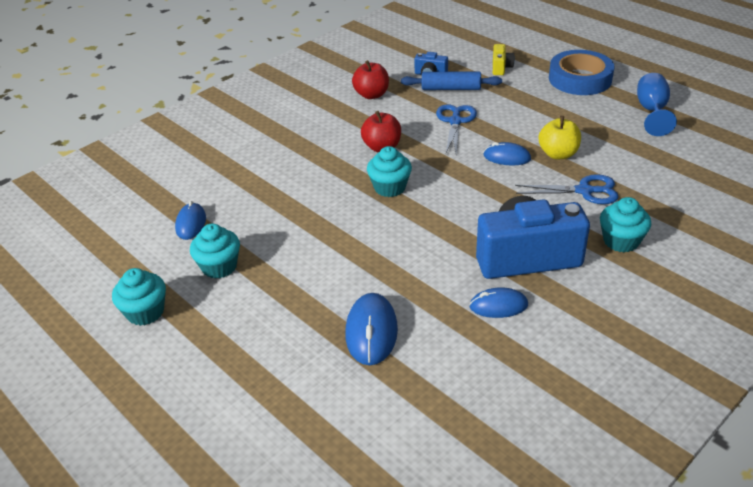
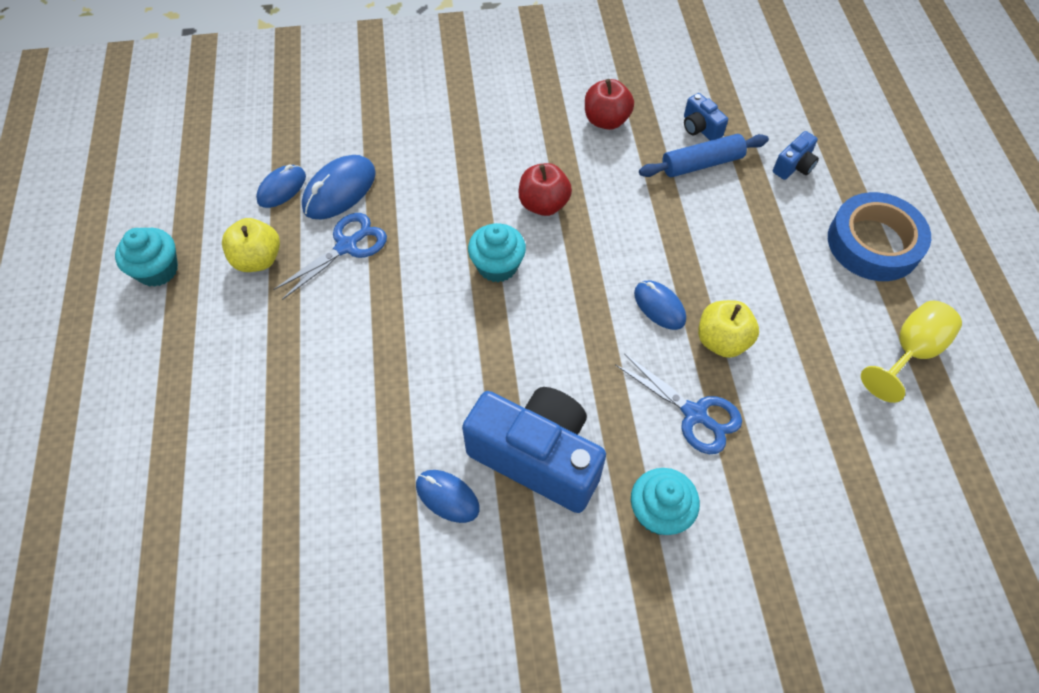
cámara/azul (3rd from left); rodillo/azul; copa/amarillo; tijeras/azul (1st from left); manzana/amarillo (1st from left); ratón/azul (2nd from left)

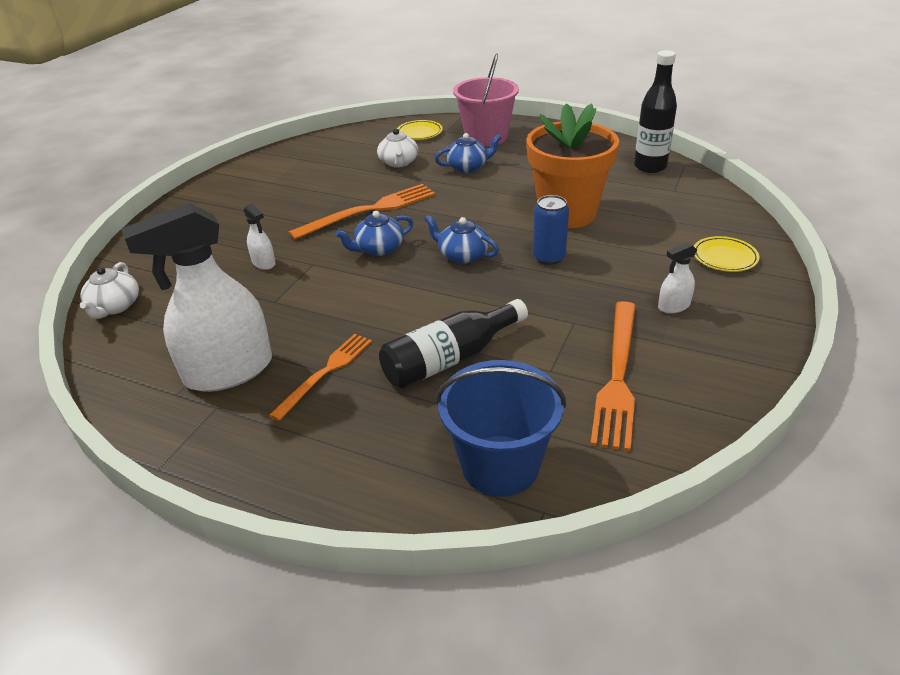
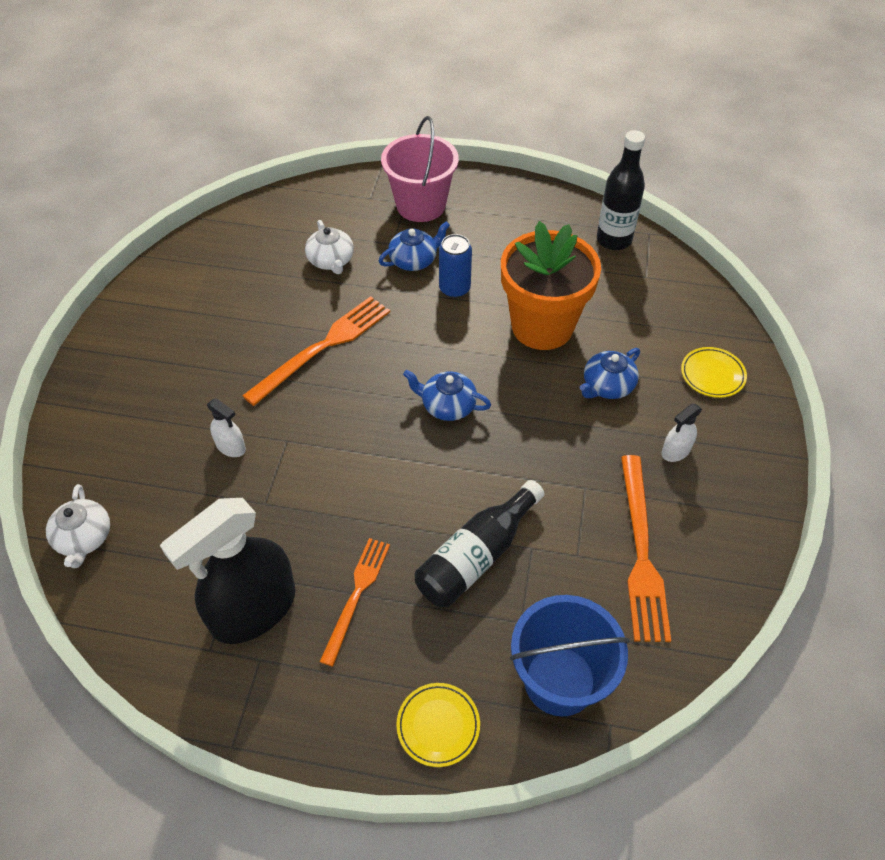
plato/amarillo (1st from left); lata/azul; pulverizador/negro; tetera/azul (3rd from left)

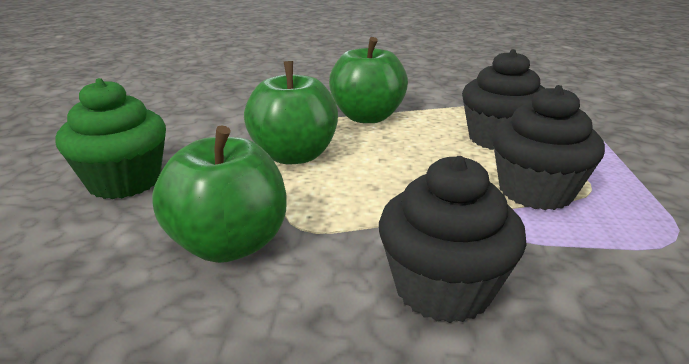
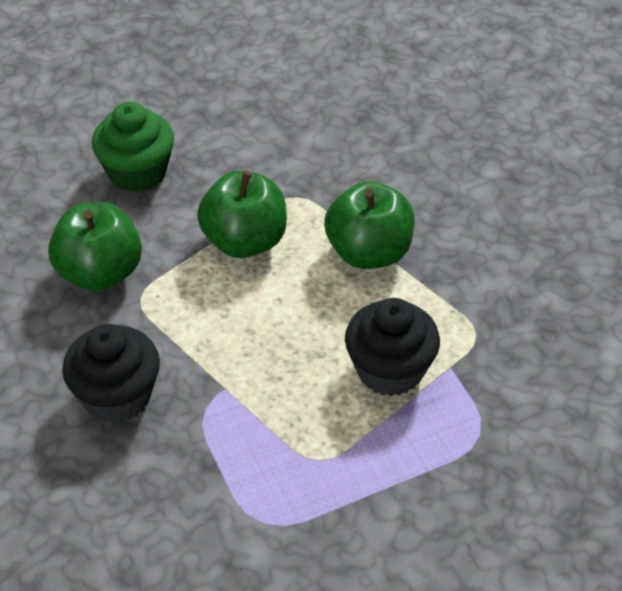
magdalena/negro (3rd from left in the first image)

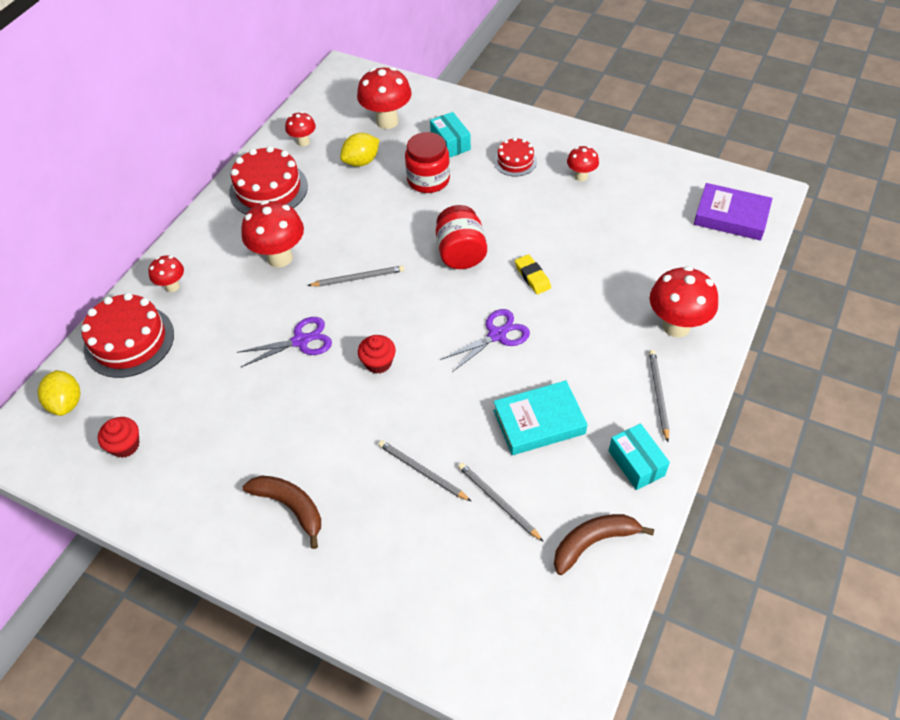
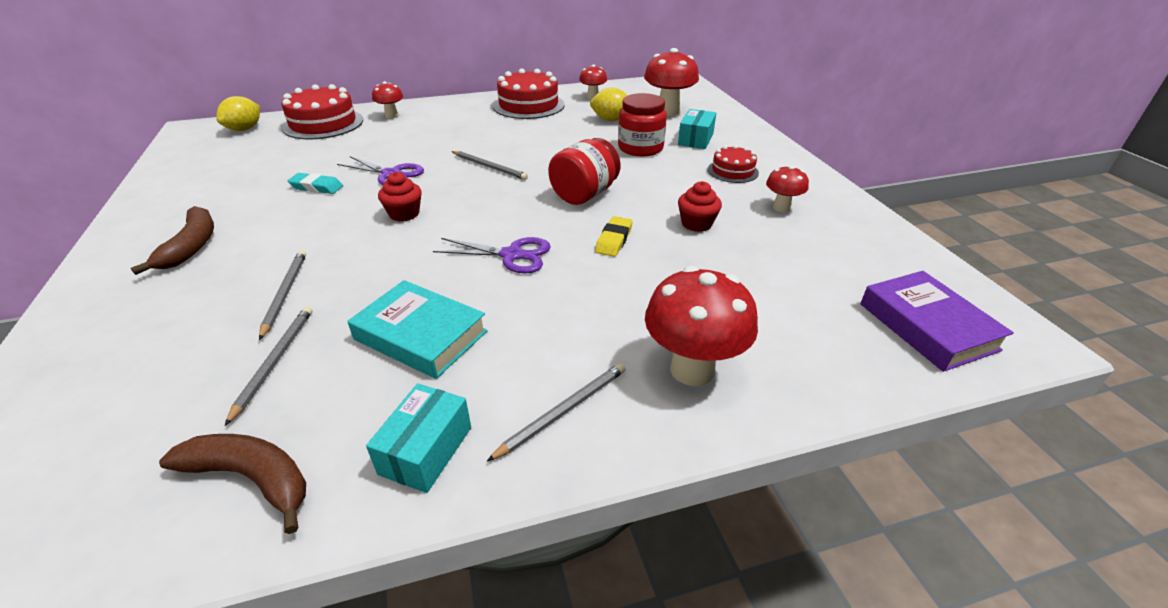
seta/rojo (2nd from left in the first image); magdalena/rojo (2nd from left); goma de borrar/turquesa

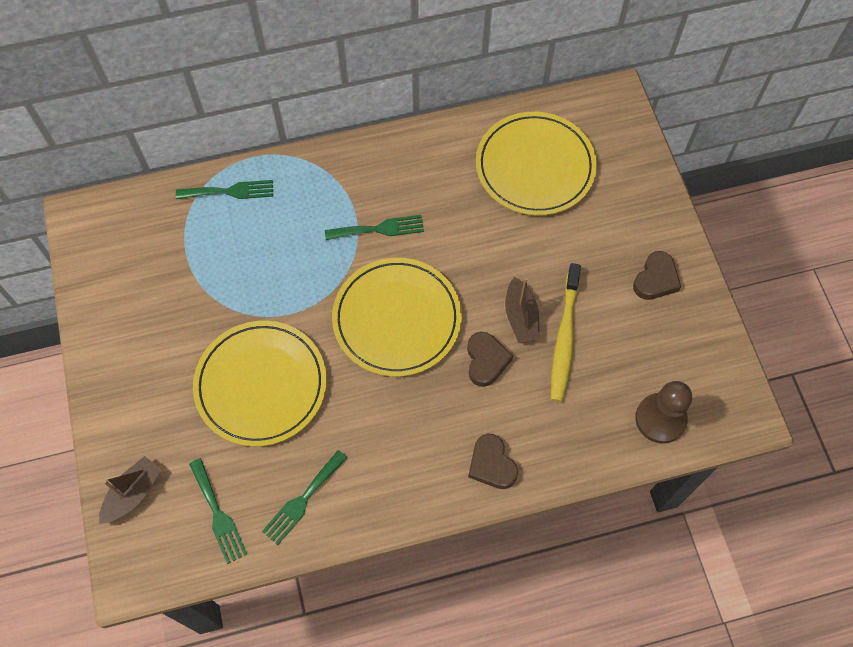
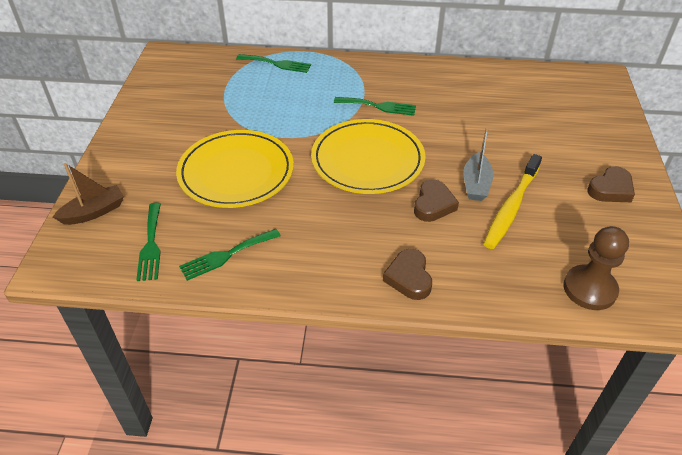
plato/amarillo (3rd from left in the first image); barco/gris

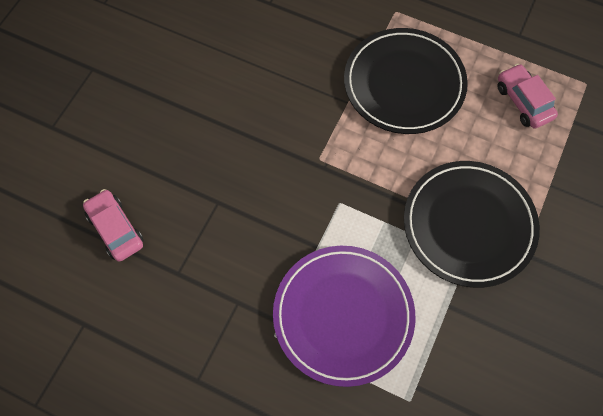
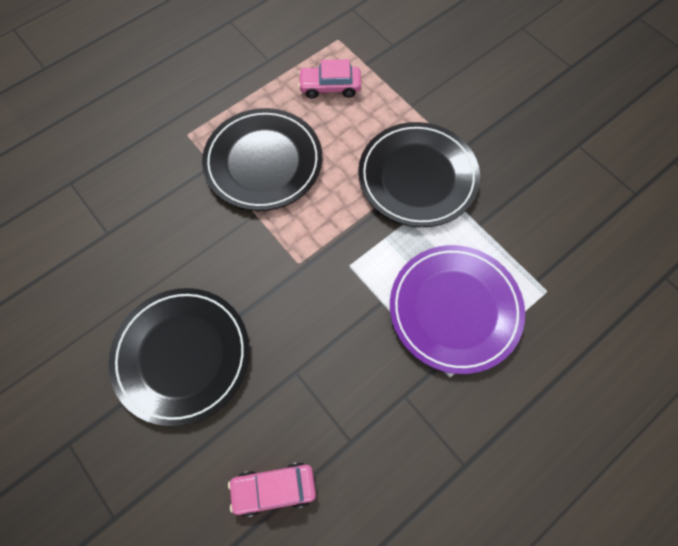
plato/negro (1st from left)

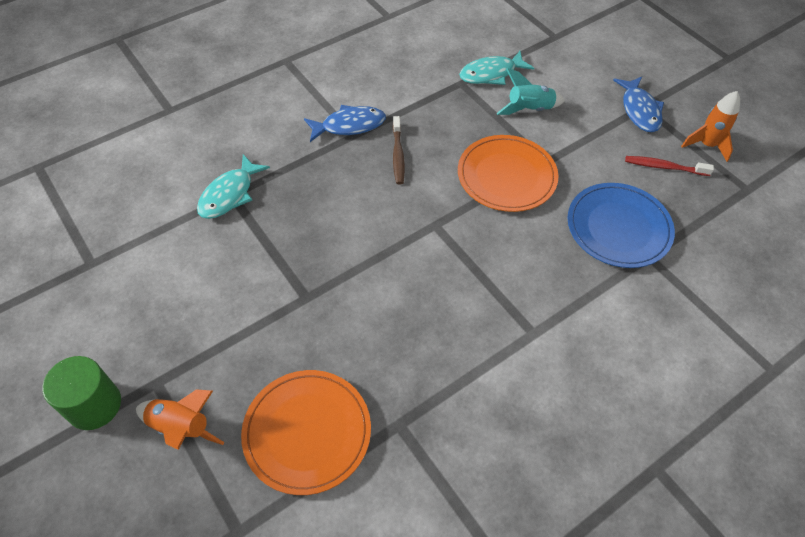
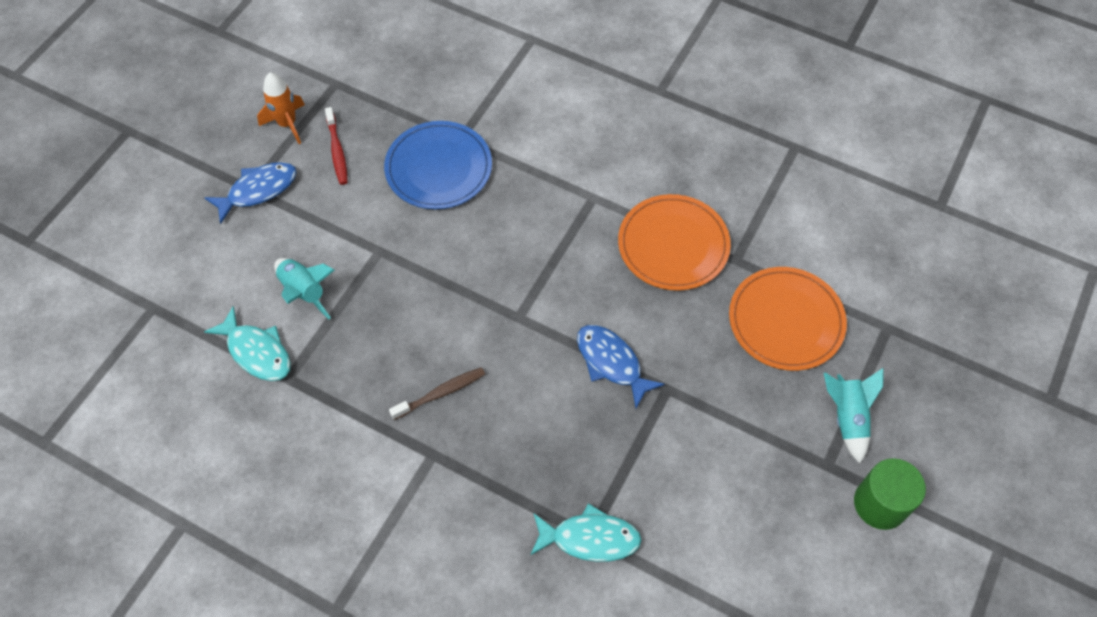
pez/azul (2nd from left); plato/naranja (1st from left); cohete/turquesa (2nd from left)

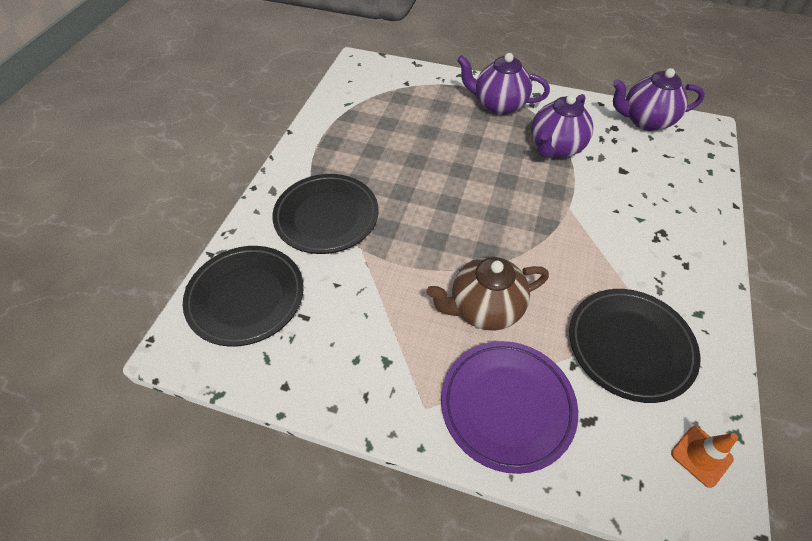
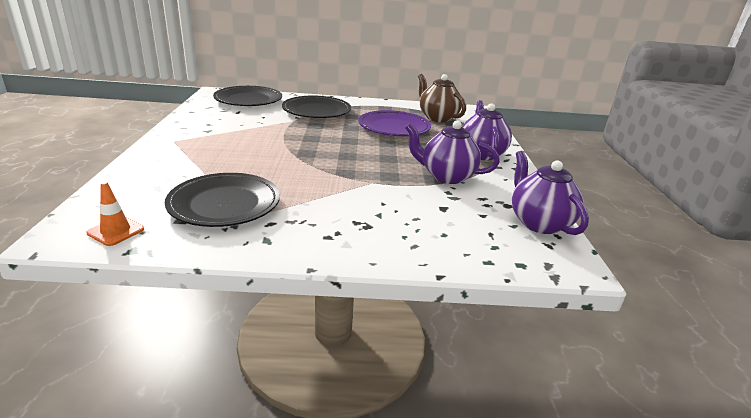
tetera/marrón; plato/morado

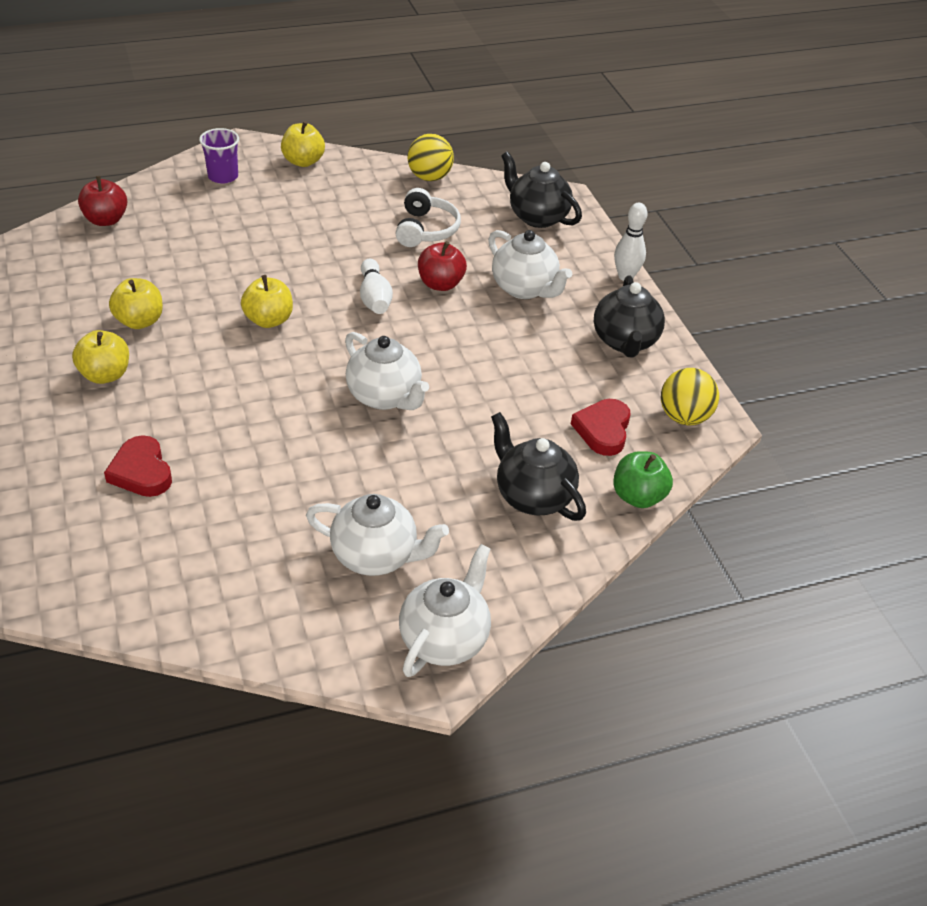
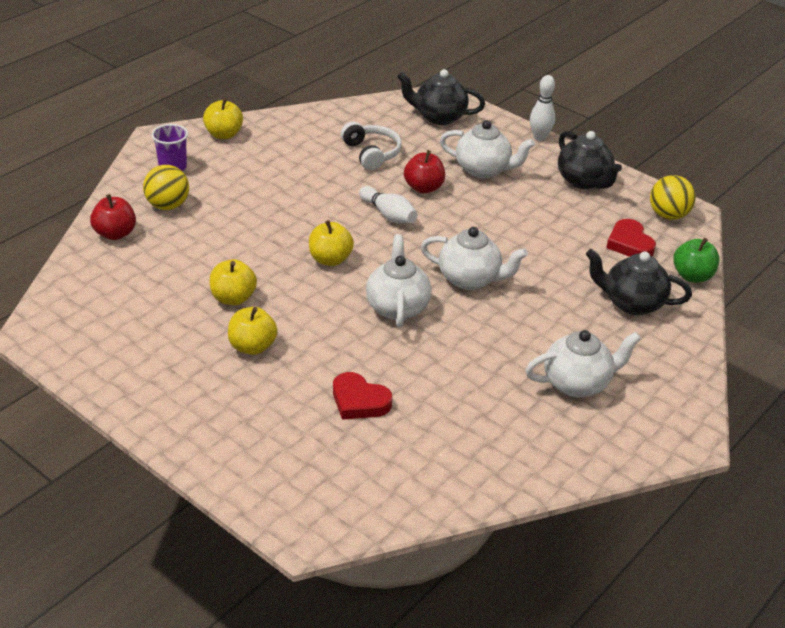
pelota/amarillo (1st from left); tetera/blanco (1st from left)

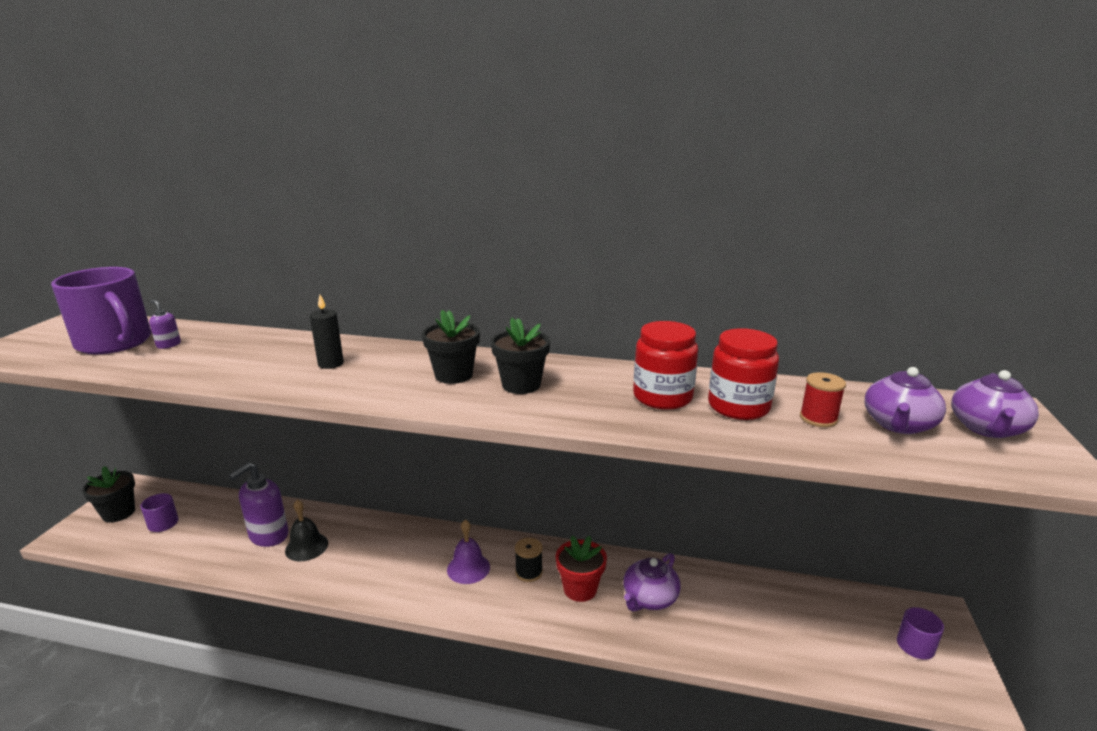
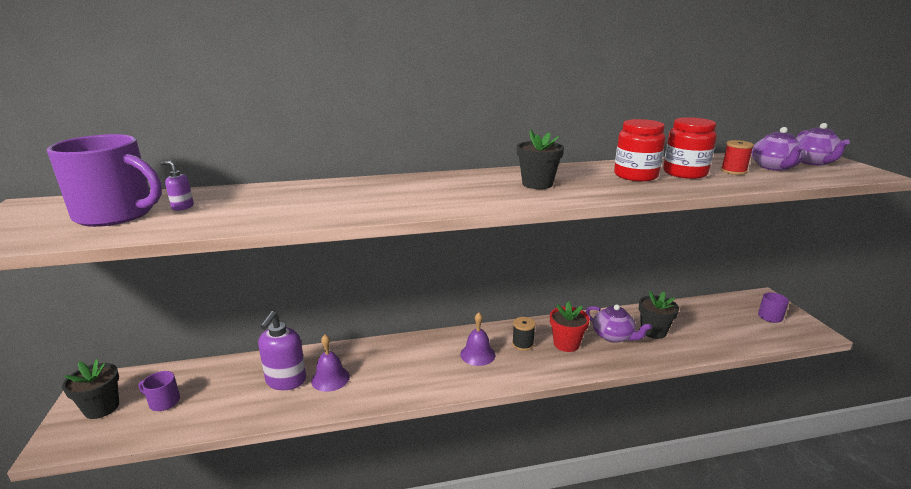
vela/negro; maceta/negro (3rd from left); campana/morado (1st from left); tetera/morado (1st from left)

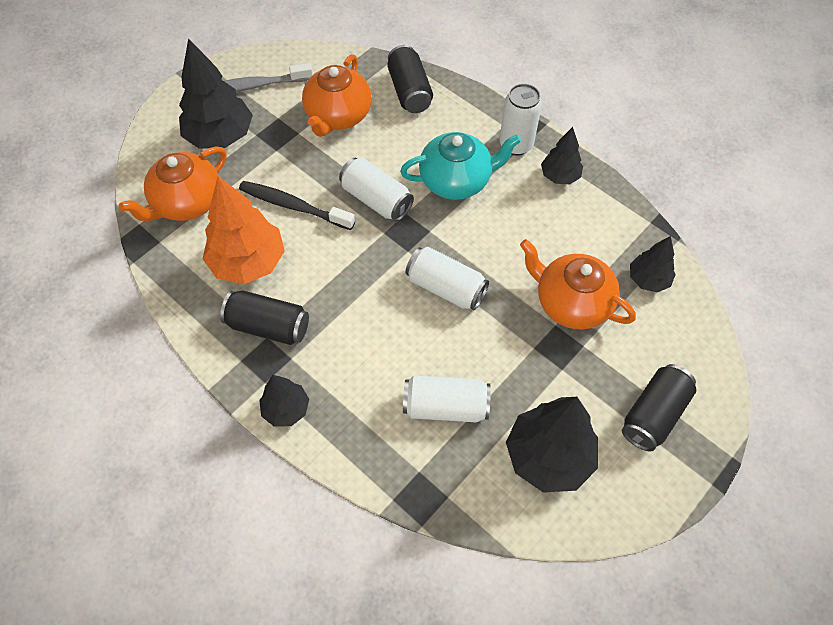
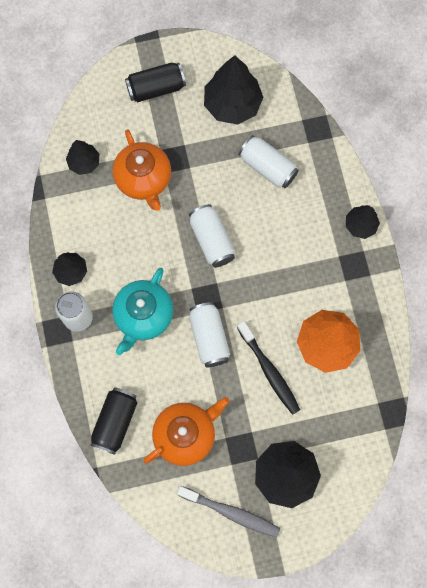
tetera/turquesa; tetera/naranja (1st from left in the first image); lata/negro (1st from left in the first image)

